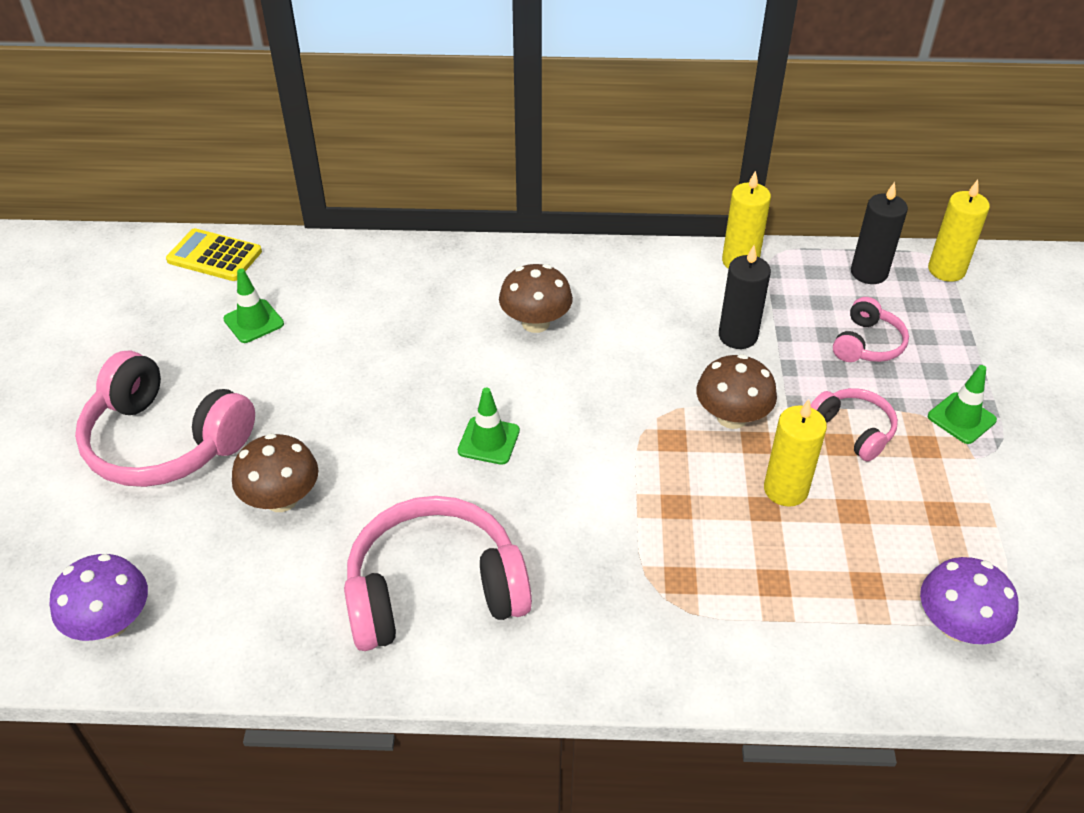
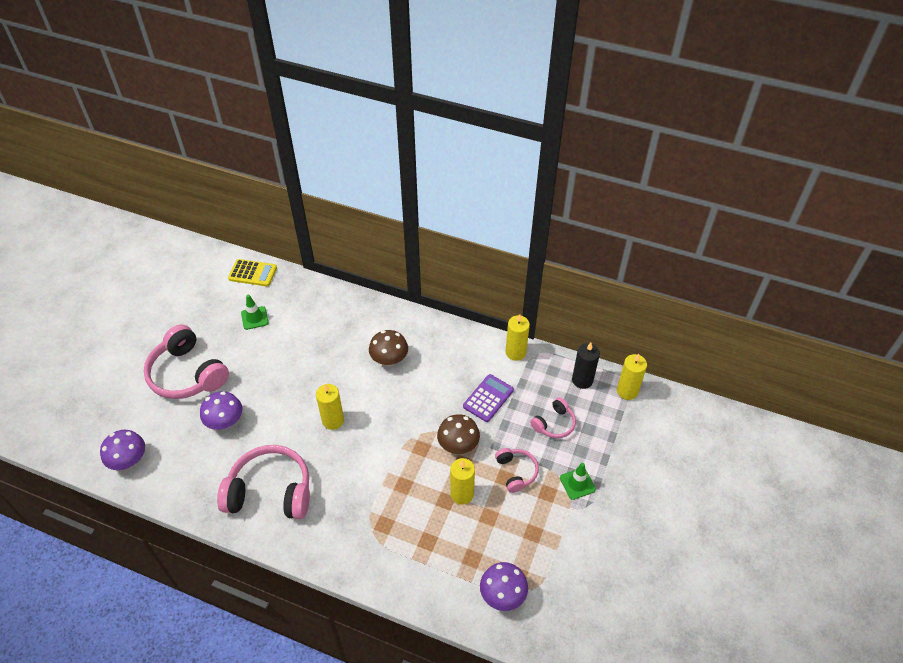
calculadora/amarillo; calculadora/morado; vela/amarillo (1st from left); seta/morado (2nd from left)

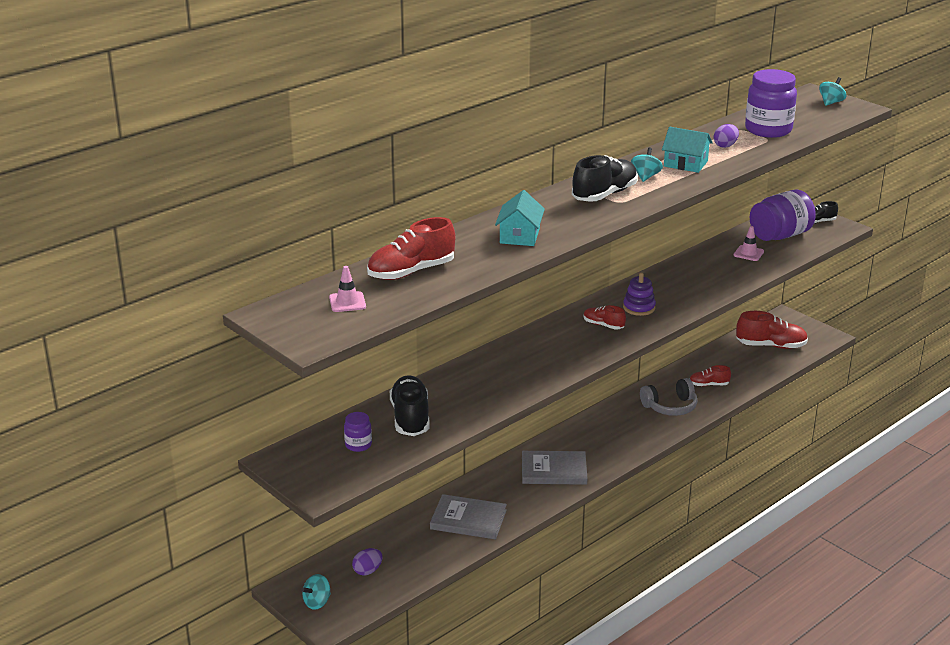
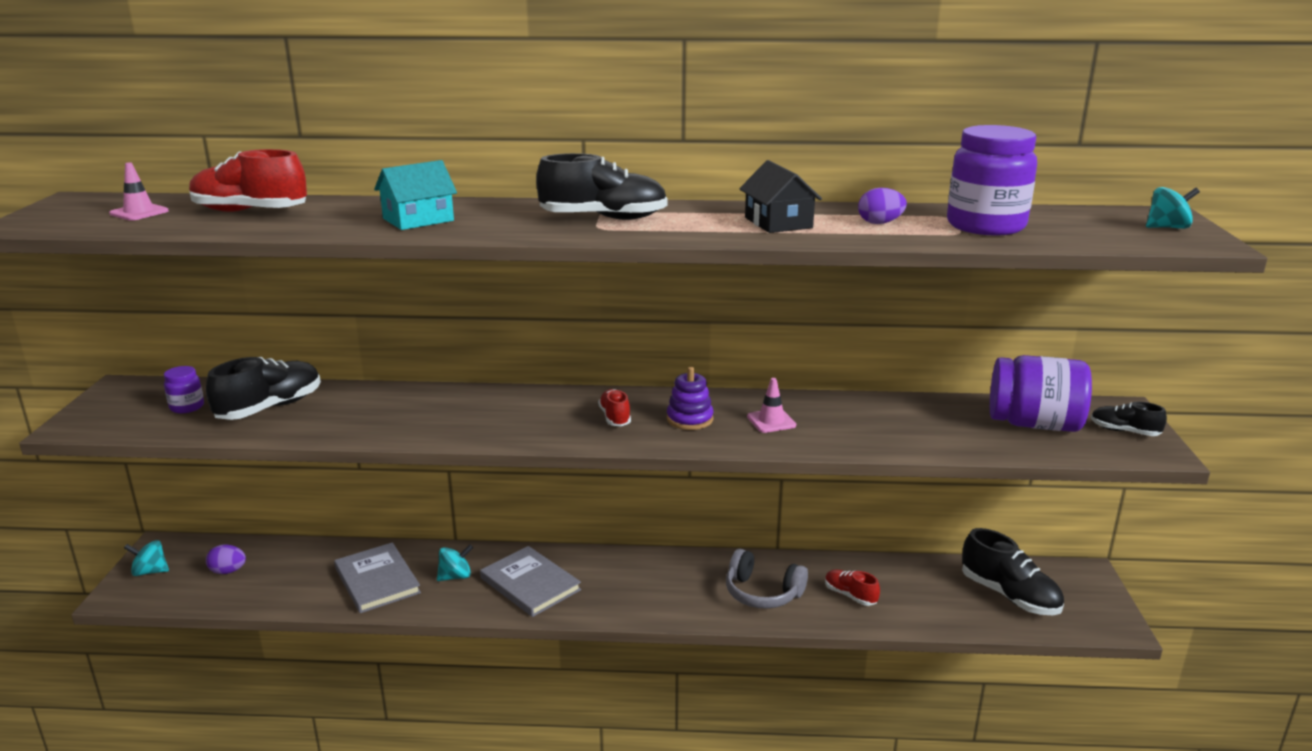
casa/negro; peonza/turquesa (2nd from left); cono de tráfico/rosa (2nd from left); zapato/negro (3rd from left)

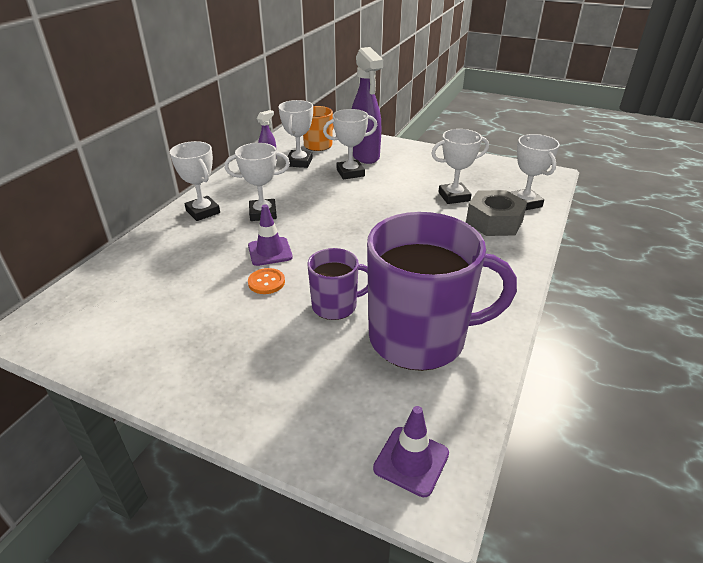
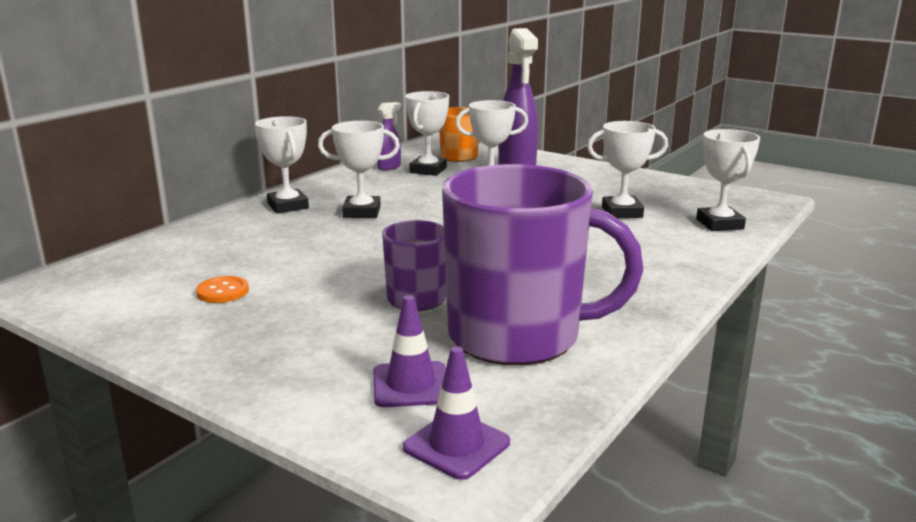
tuerca/gris; cono de tráfico/morado (1st from left); botón/naranja

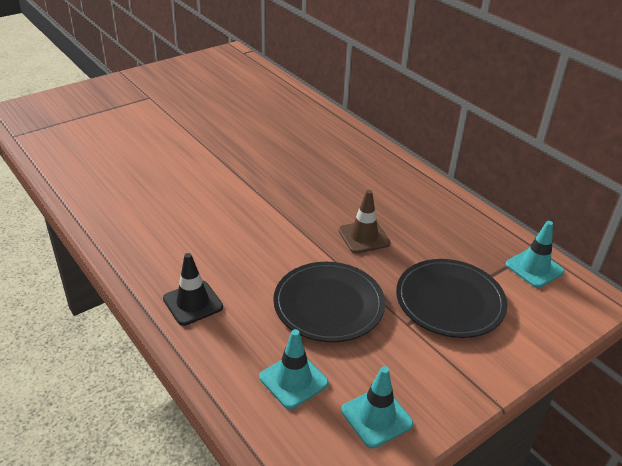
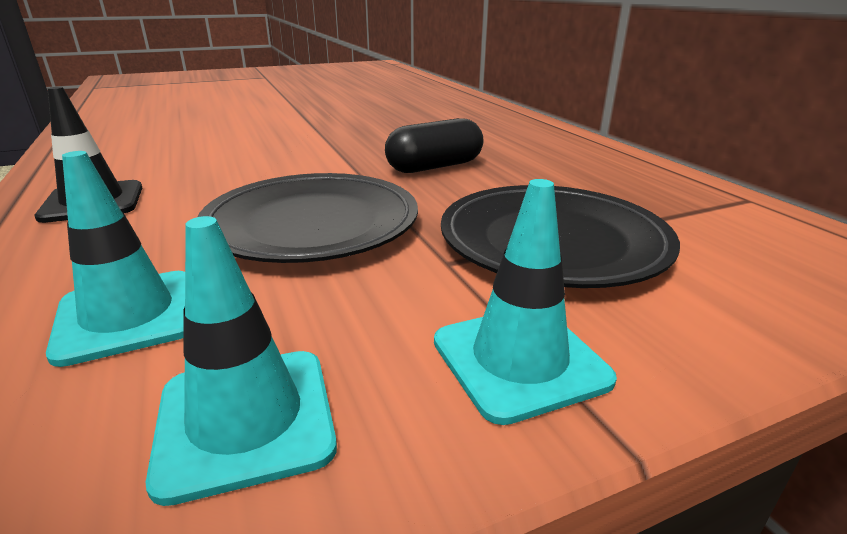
cápsula/negro; cono de tráfico/turquesa (3rd from left)

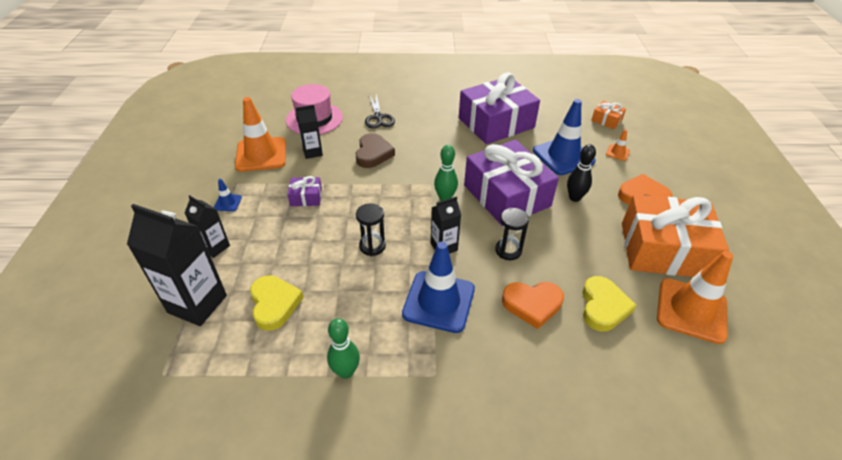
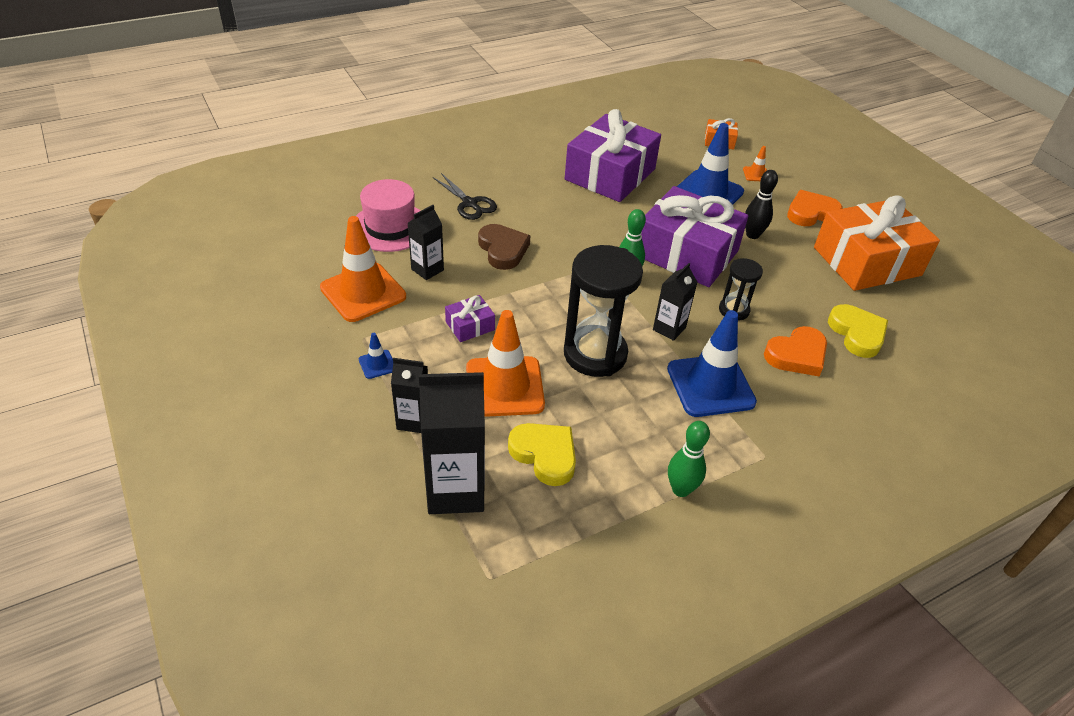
reloj de arena/negro (1st from left); cono de tráfico/naranja (2nd from left)

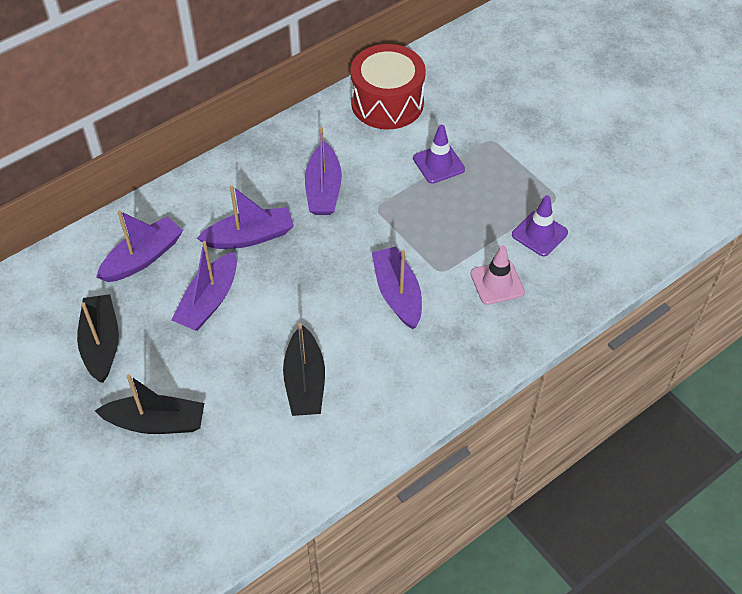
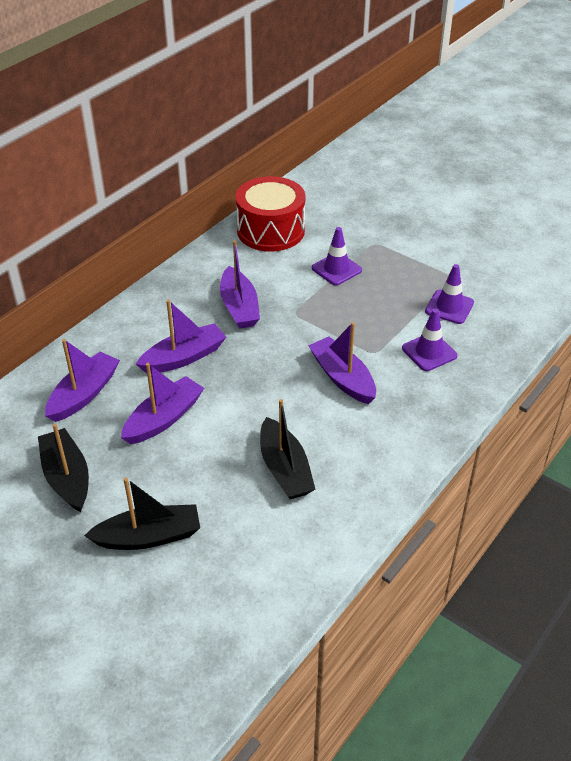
barco/morado (2nd from left); cono de tráfico/morado (2nd from left)

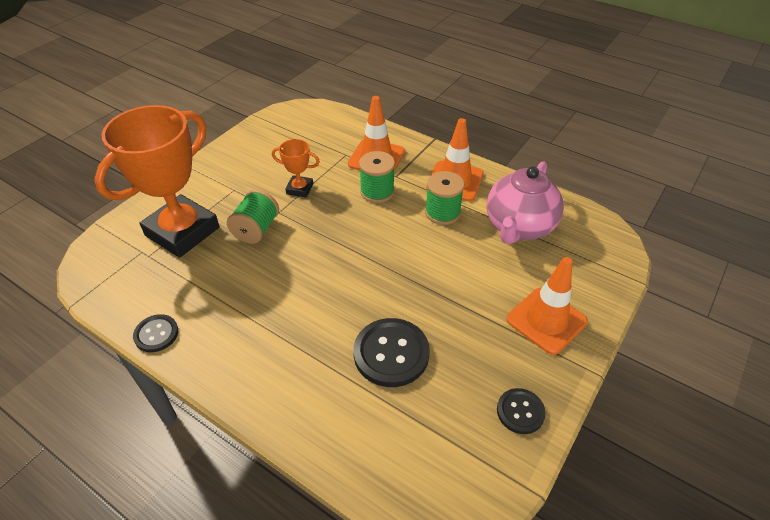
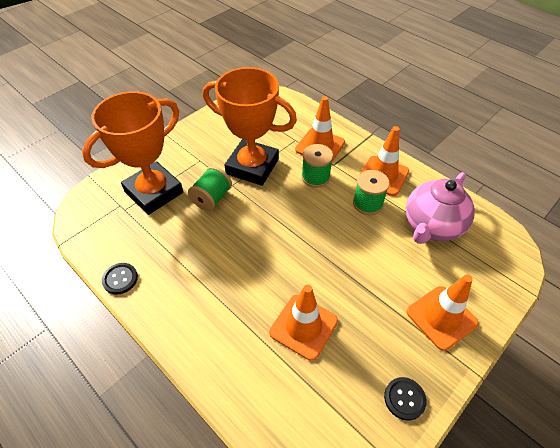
trofeo/naranja (2nd from left); cono de tráfico/naranja (1st from left)

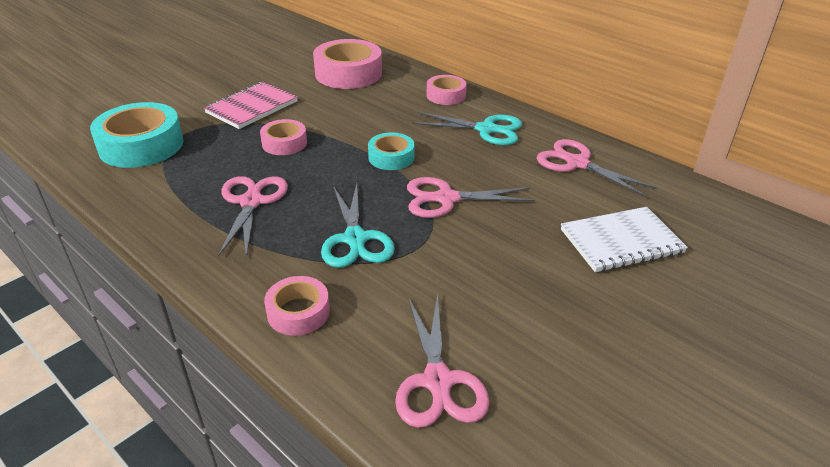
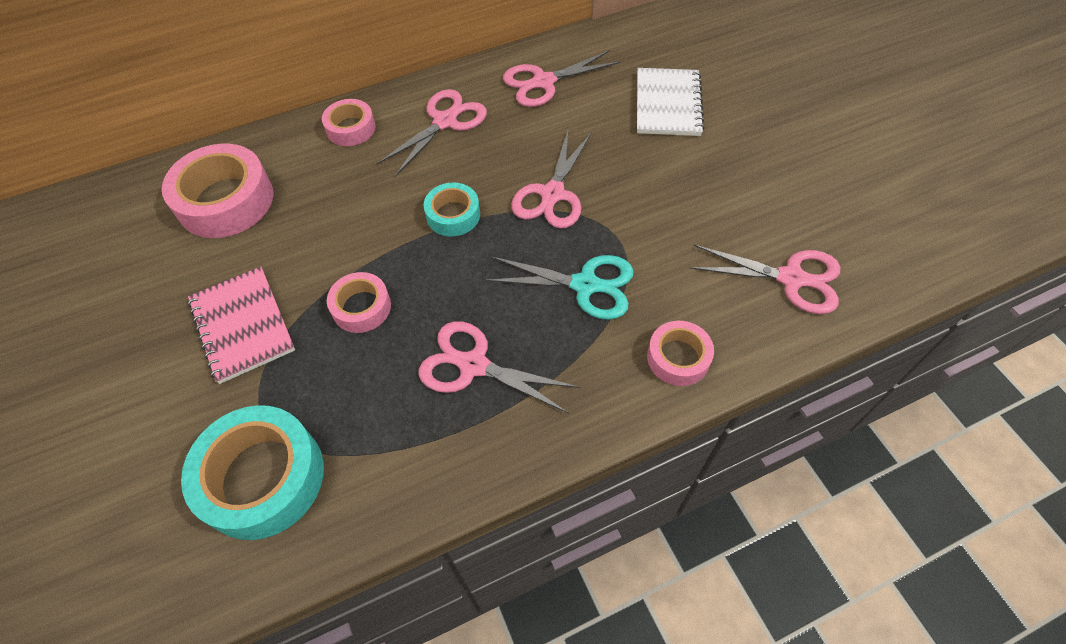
tijeras/rosa (1st from left)

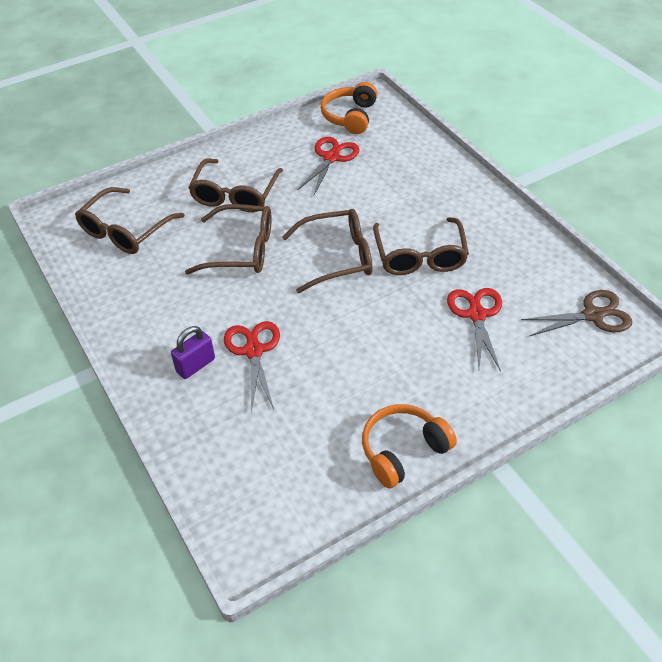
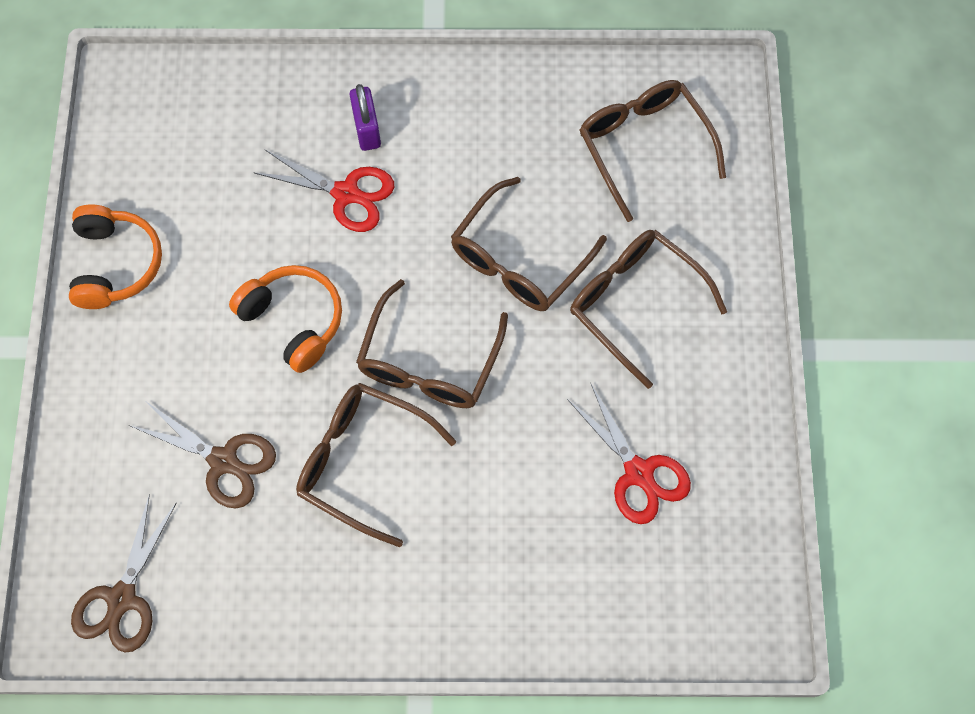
auriculares/naranja (2nd from left); tijeras/marrón (2nd from left)

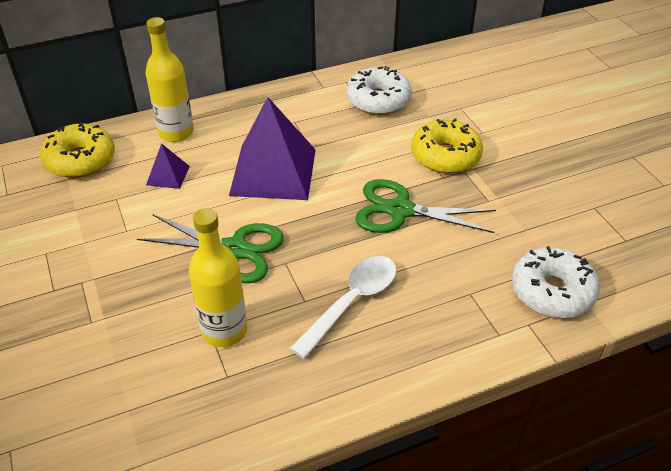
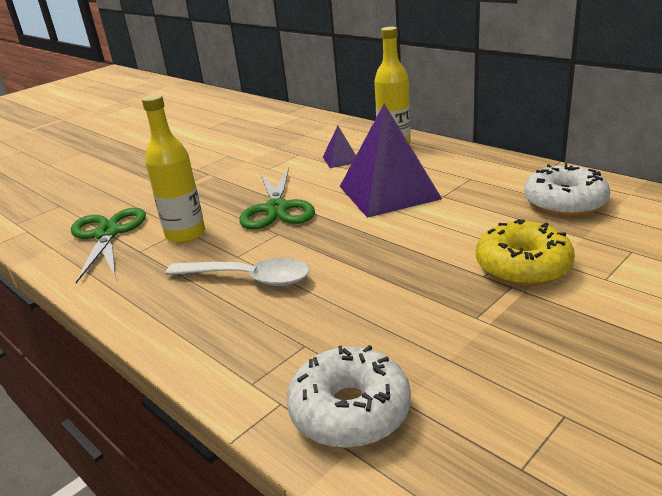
rosquilla/amarillo (1st from left in the first image); tijeras/verde (1st from left)

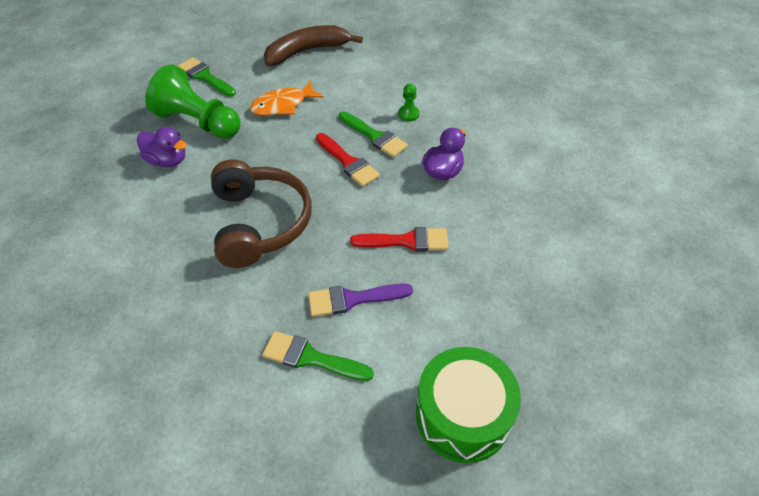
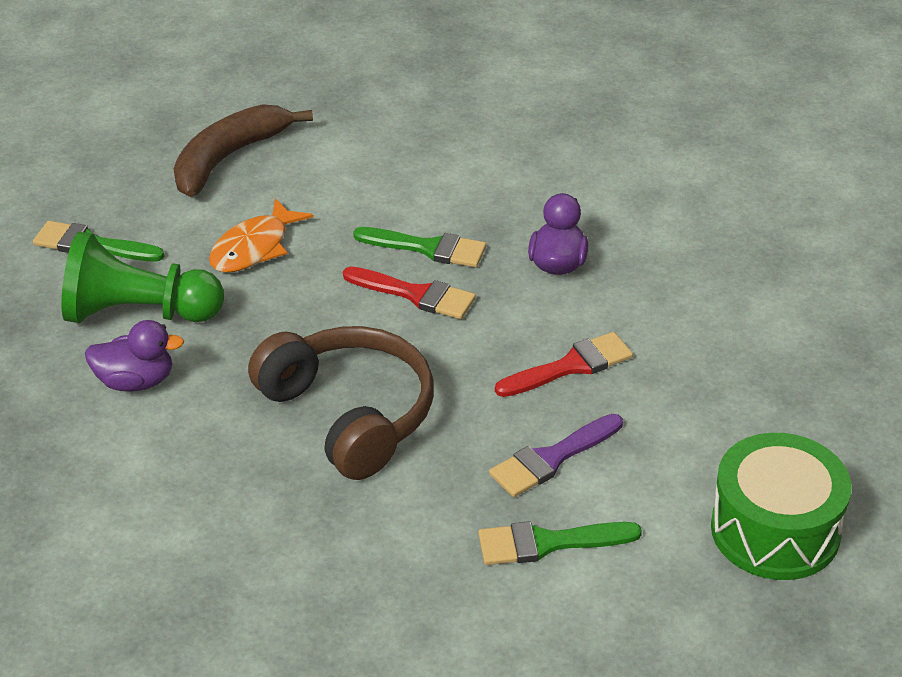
peón/verde (2nd from left in the first image)

